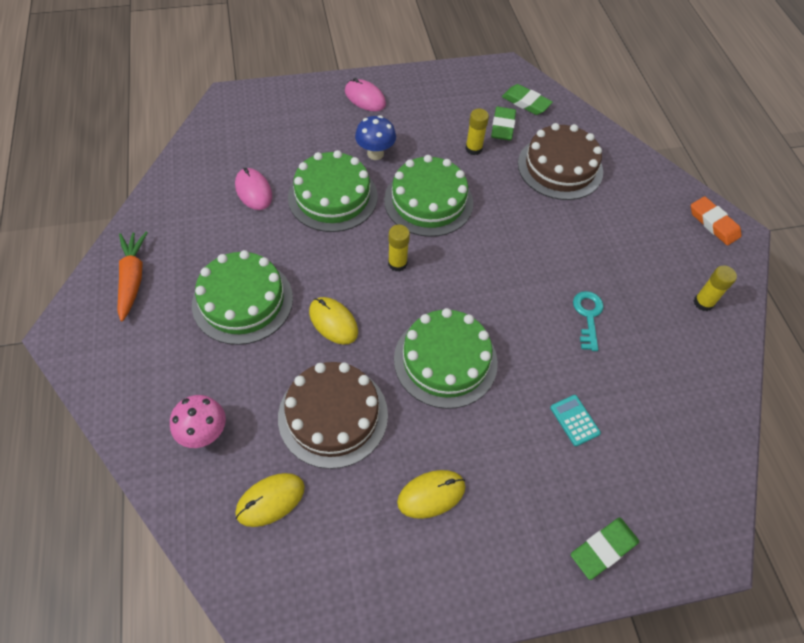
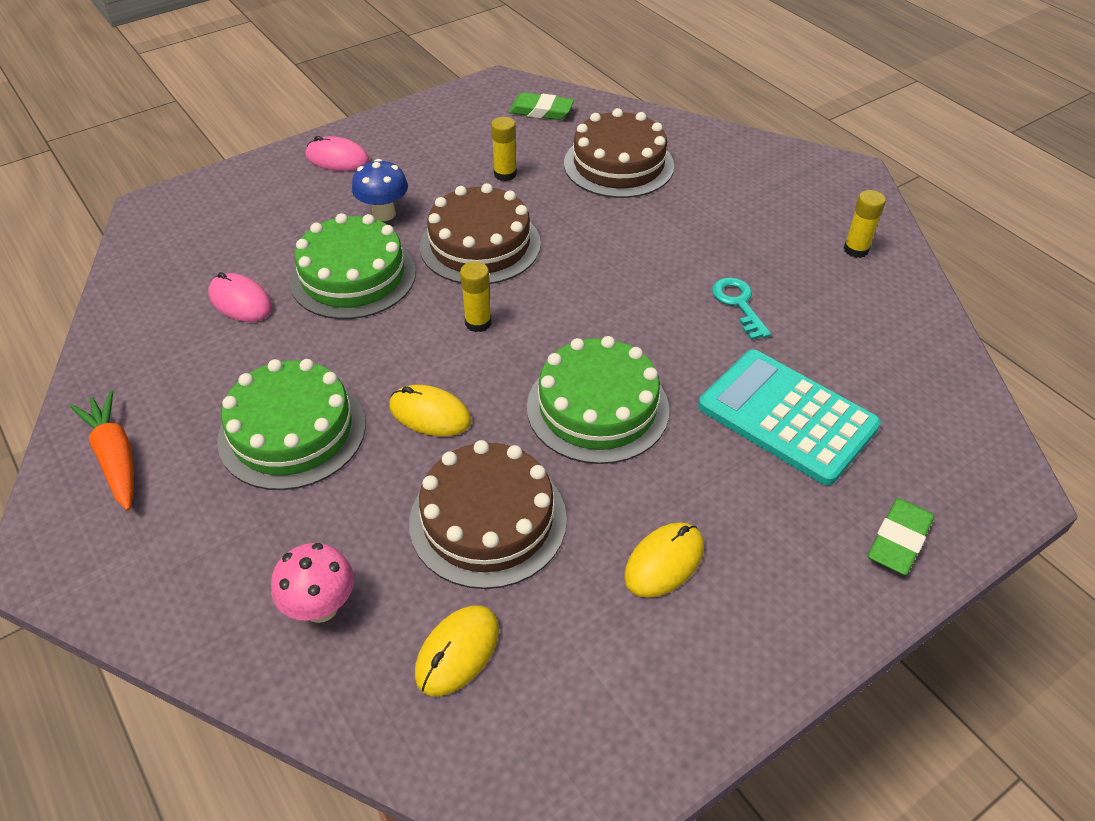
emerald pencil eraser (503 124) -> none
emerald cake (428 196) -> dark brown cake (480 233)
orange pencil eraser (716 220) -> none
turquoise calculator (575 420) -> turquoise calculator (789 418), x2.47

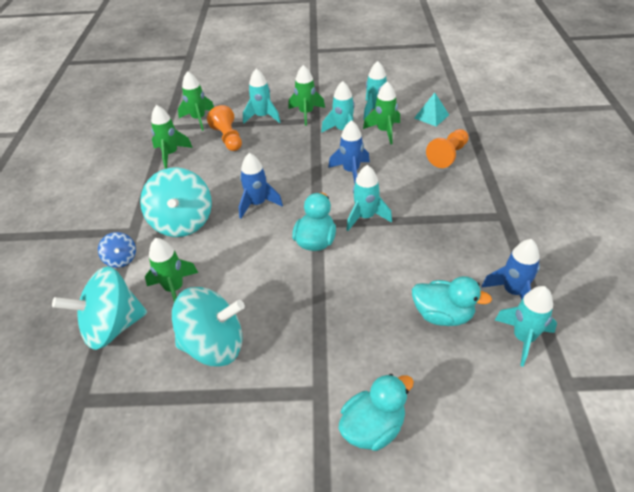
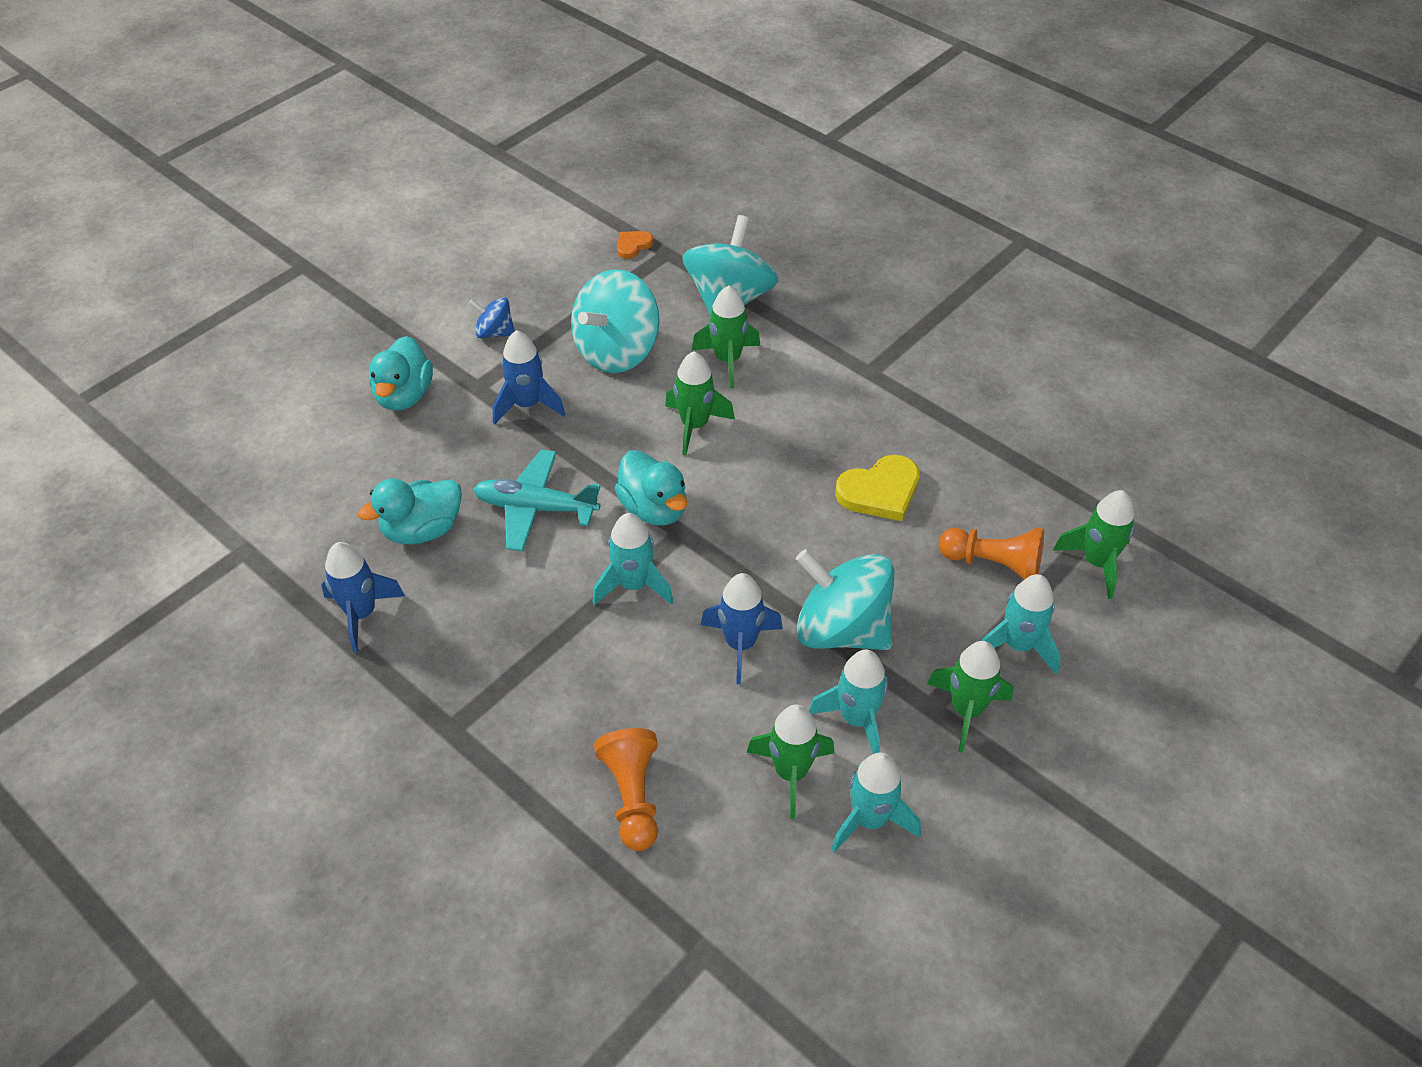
turquoise solid pyramid (431 109) -> none
emerald spaceship (172 136) -> emerald spaceship (700 403), moved
blue spaceship (261 186) -> blue spaceship (529 377), moved
turquoise whirligig (176 202) -> turquoise whirligig (845 599), moved
blue whirligig (117 250) -> blue whirligig (492 317), moved
turquoise spaceship (526 326) -> none
none -> orange heart (635 245)
none -> turquoise aeroplane (536 500)
none -> bright yellow heart (877 488)

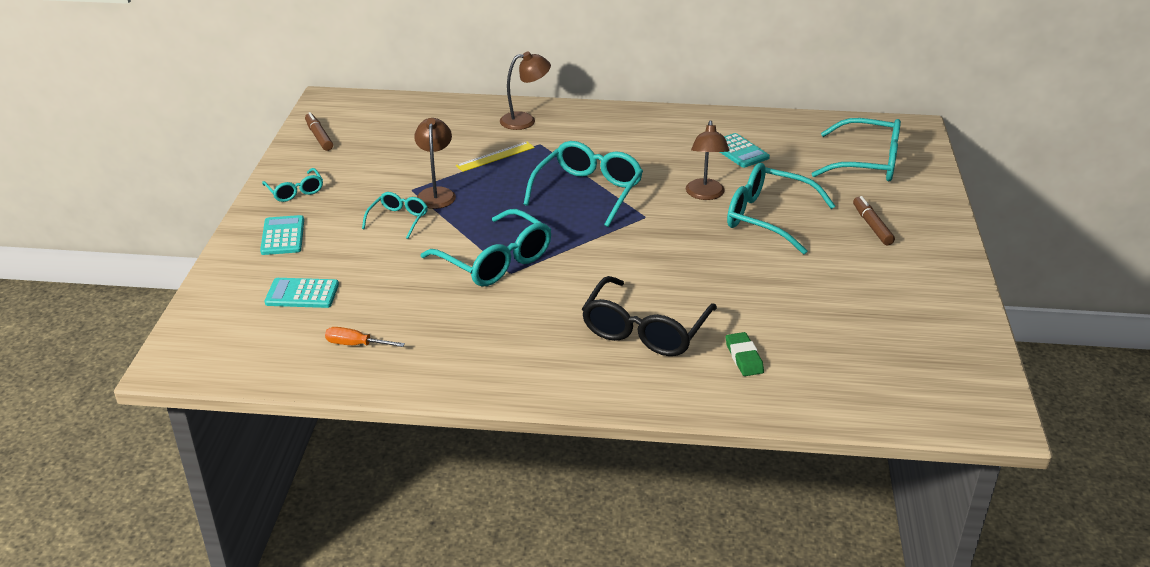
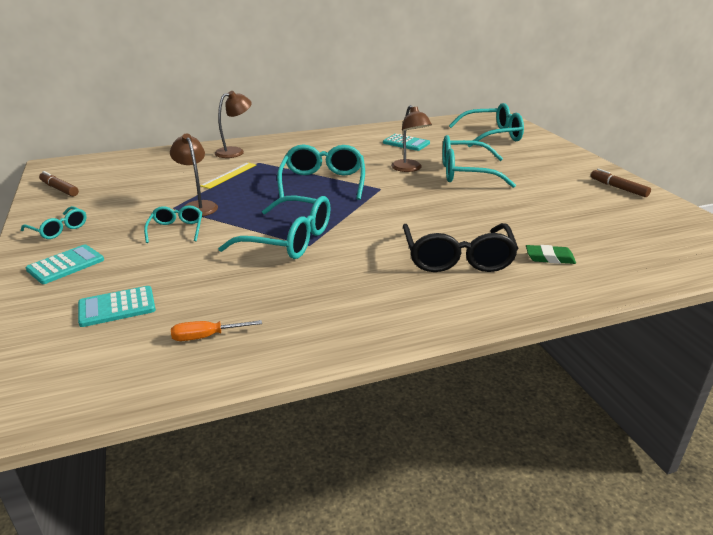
dark brown marker (874 220) -> dark brown marker (621 183), moved
turquoise calculator (282 235) -> turquoise calculator (65 264), 75 degrees clockwise
emerald pencil eraser (745 354) -> emerald pencil eraser (551 254), 45 degrees counterclockwise

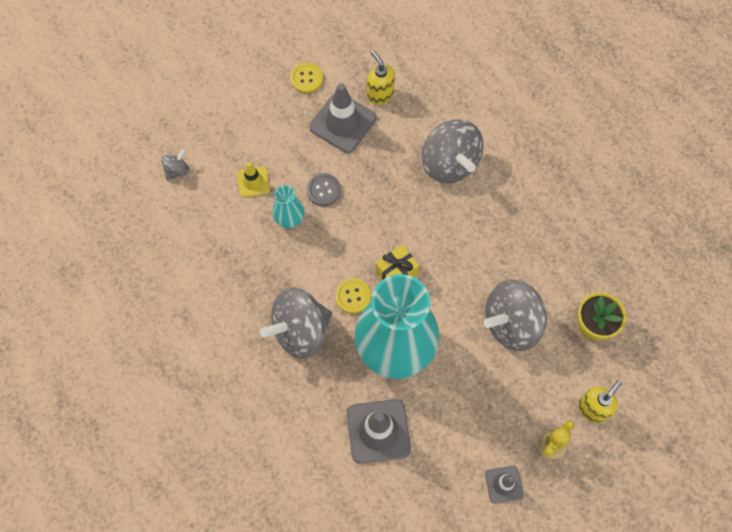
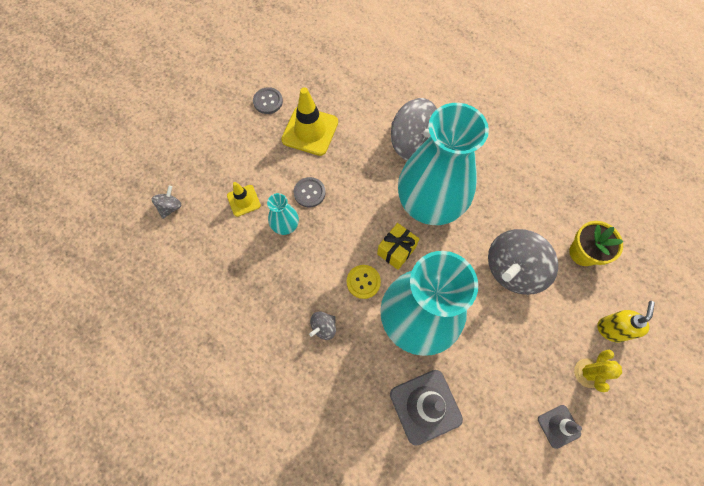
bright yellow soap dispenser (381 77) -> none
bright yellow sewing button (306 78) -> ash-grey sewing button (268 100)
ash-grey traffic cone (342 118) -> bright yellow traffic cone (309 121)
ash-grey whirligig (296 323) -> ash-grey whirligig (322 325), x0.44
none -> turquoise vase (443 164)

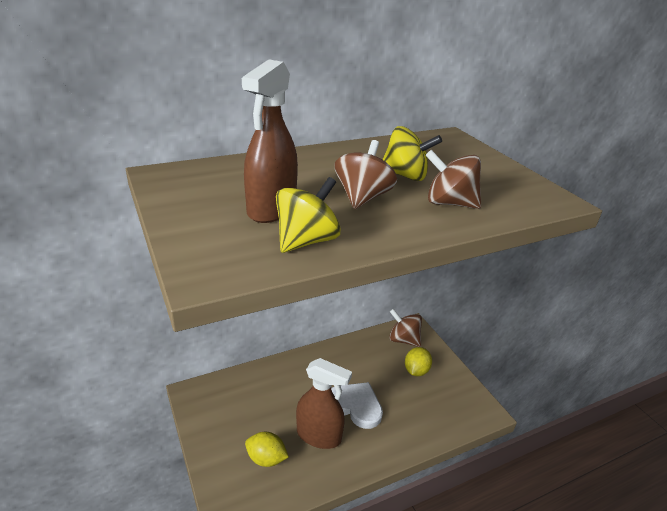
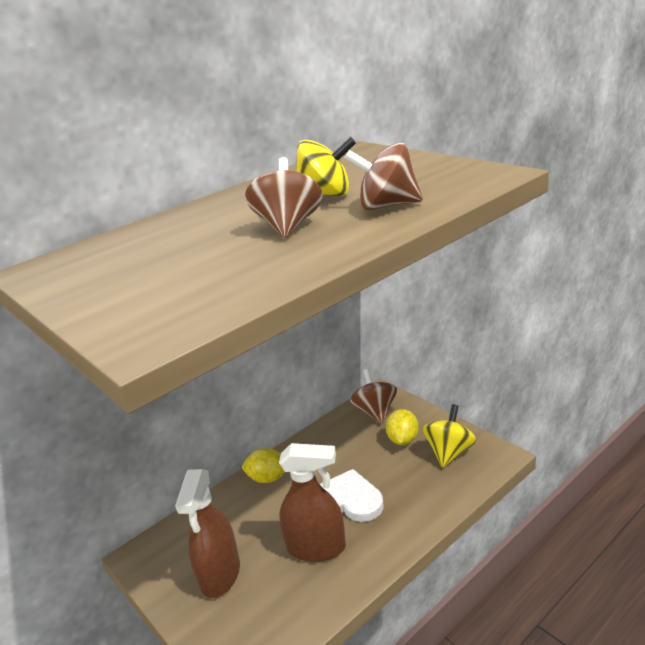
dark brown sprayer (270 141) -> dark brown sprayer (207 533), moved
bright yellow whirligig (308 215) -> bright yellow whirligig (449 436), moved
dark brown whirligig (405 328) -> dark brown whirligig (373 396), 60 degrees clockwise
bright yellow citrus fruit (267 449) -> bright yellow citrus fruit (263 465), moved

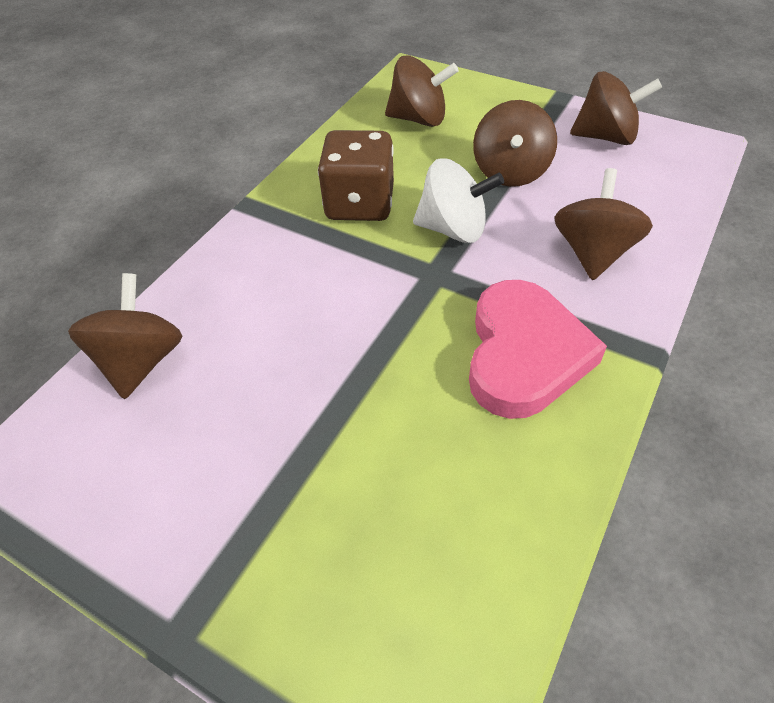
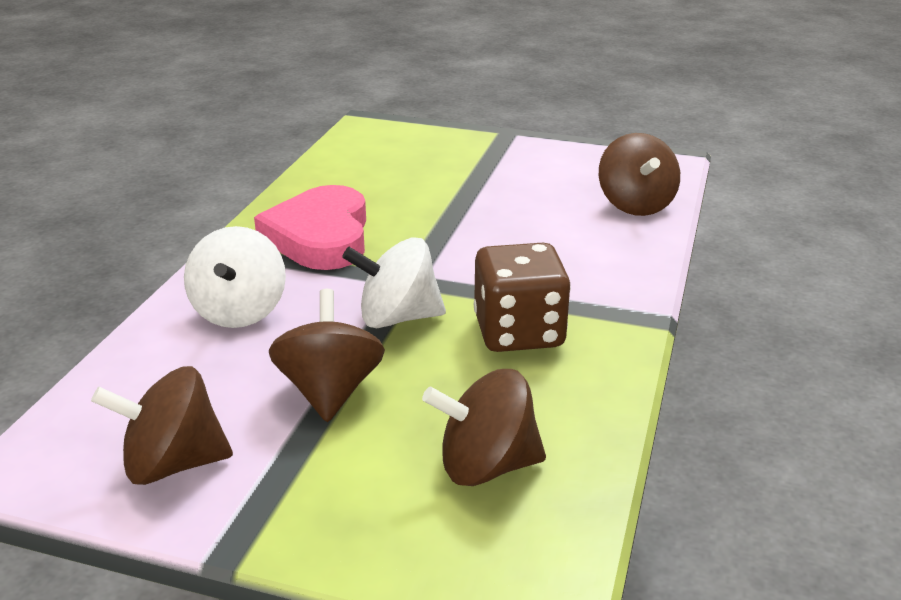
dark brown whirligig (603 224) -> white whirligig (235 277)

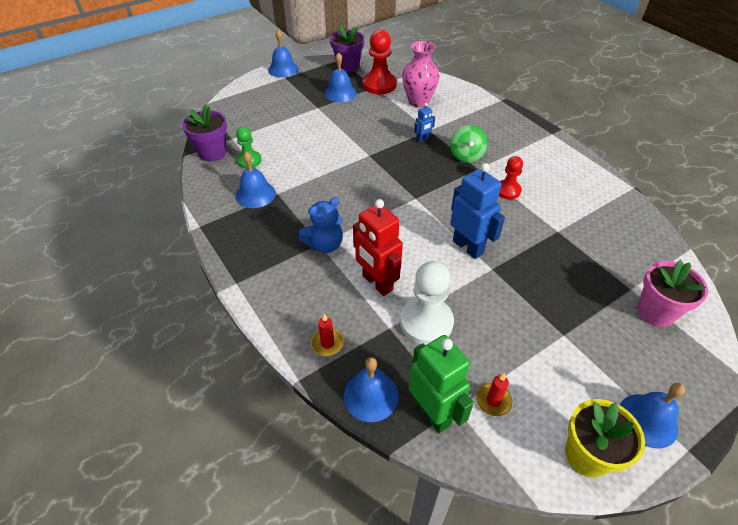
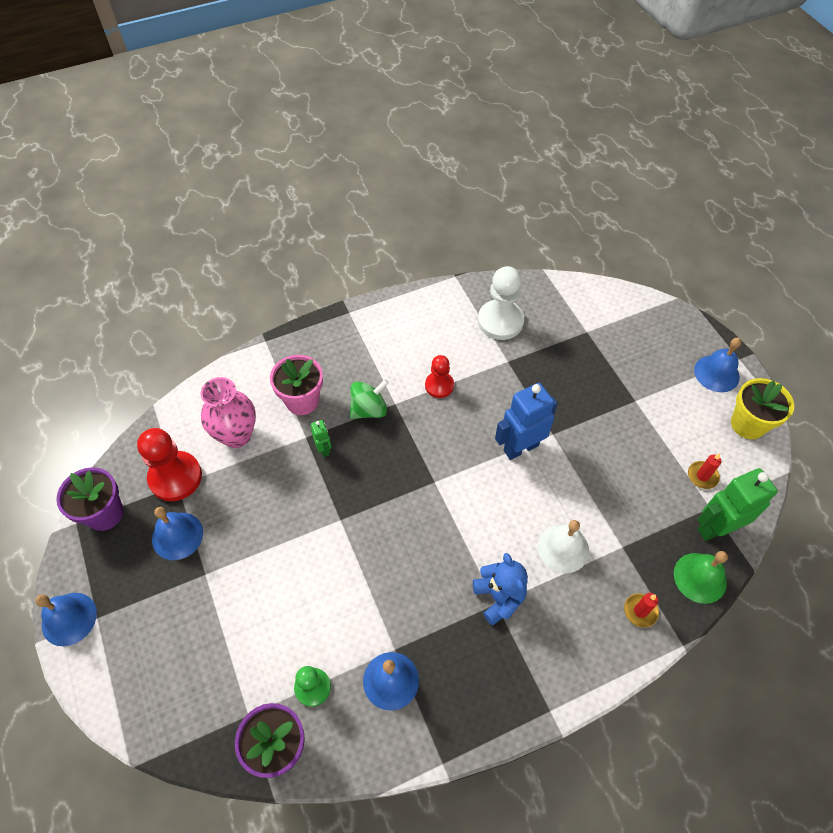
blue robot (424 123) -> emerald robot (321 438)
emerald whirligig (468 144) -> emerald whirligig (369 399), 45 degrees counterclockwise
scarlet robot (378 247) -> white bell (563 546)
rose-pink flower pot (672 293) -> rose-pink flower pot (296 385), moved
white pawn (427 303) -> white pawn (501 303), moved
blue bell (371 389) -> emerald bell (701 577)

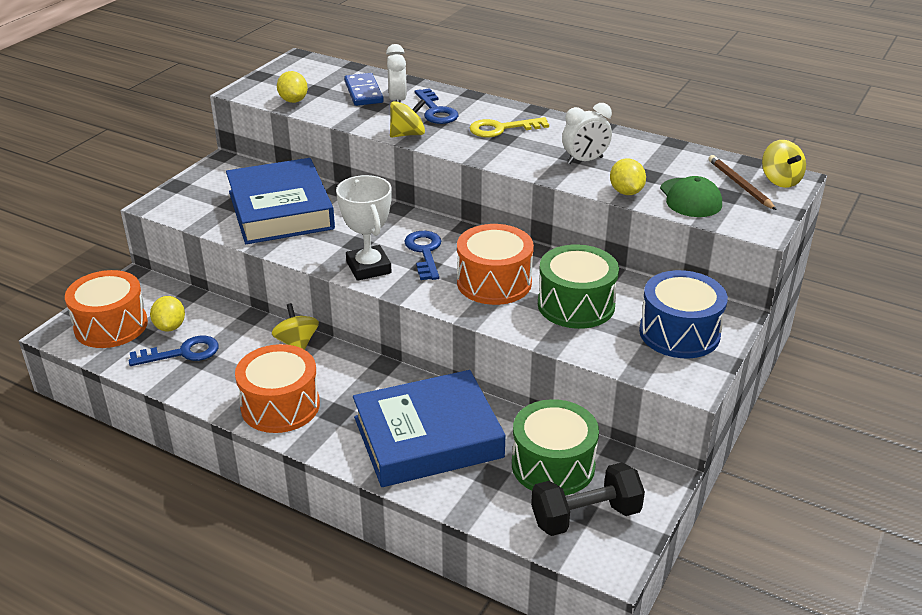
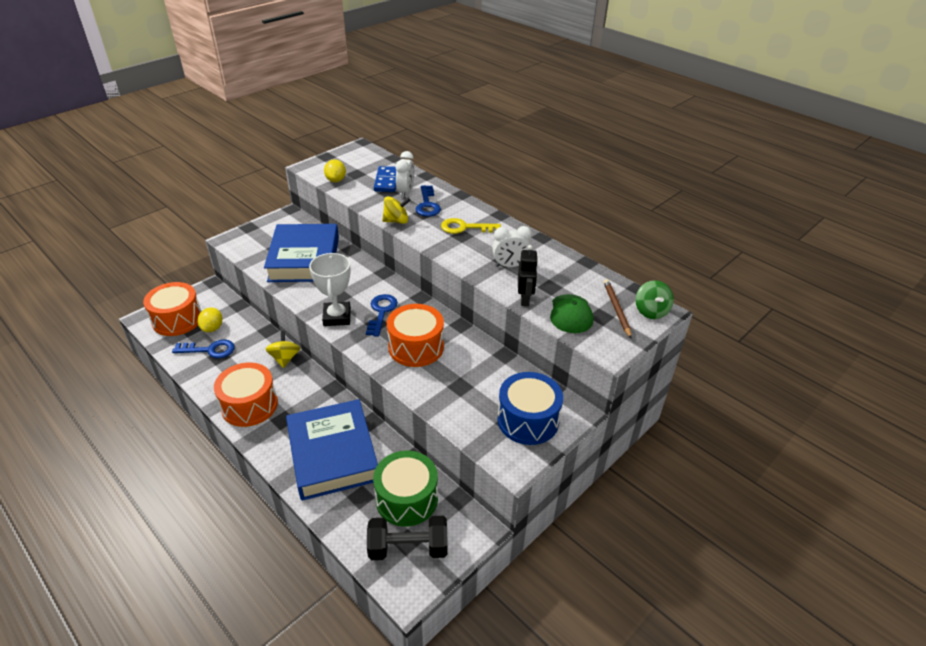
bright yellow whirligig (784 164) -> emerald whirligig (654 299)
bright yellow citrus fruit (628 176) -> ebony robot (528 275)
emerald toy drum (578 286) -> none
blue hardback (429 428) -> blue hardback (332 450), 75 degrees clockwise

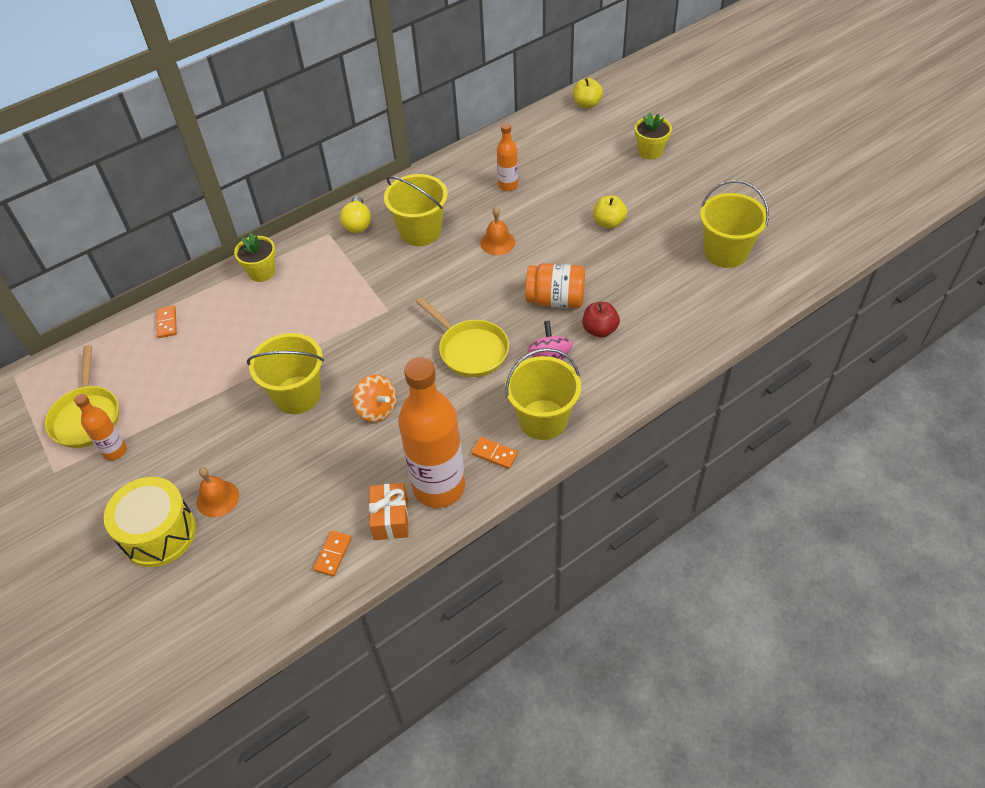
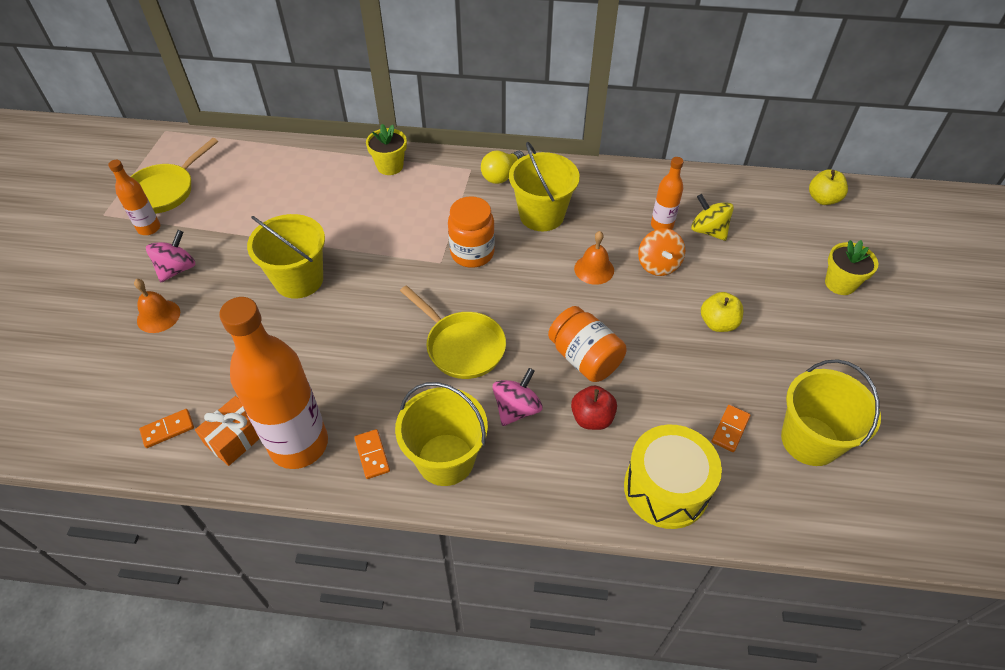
bright yellow frying pan (462 337) -> bright yellow frying pan (453 332), 45 degrees counterclockwise
orange domino (166 321) -> orange domino (731 428), moved
orange whirligig (374 398) -> orange whirligig (661 252), moved
bright yellow toy drum (150 522) -> bright yellow toy drum (673 477), moved
none -> bright yellow whirligig (712 217)
none -> orange jam jar (471 232)
none -> rose-pink whirligig (171 256)

